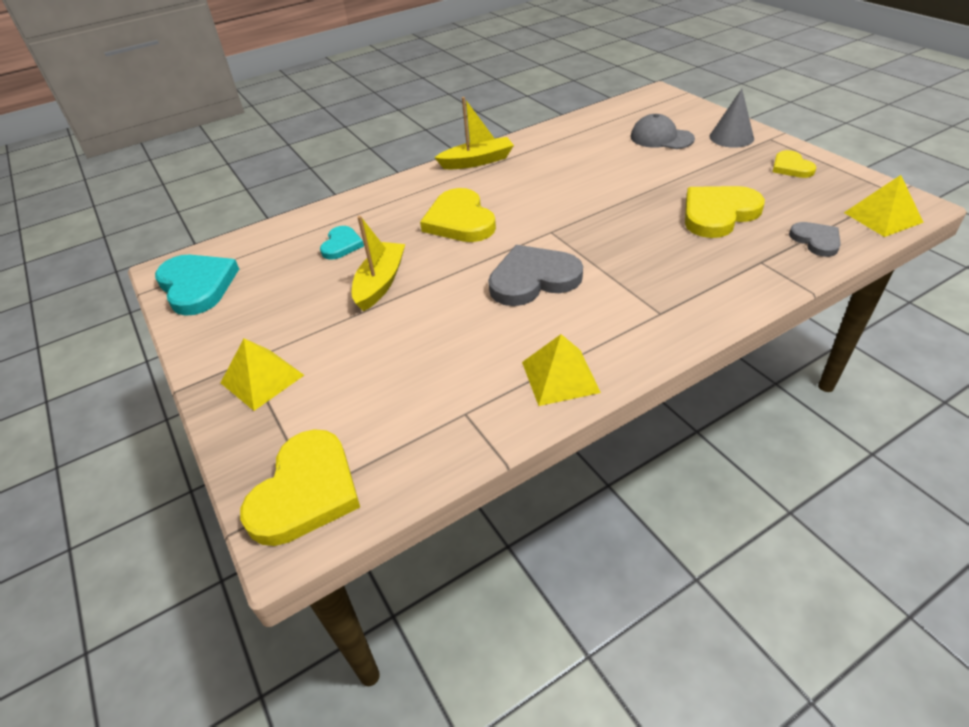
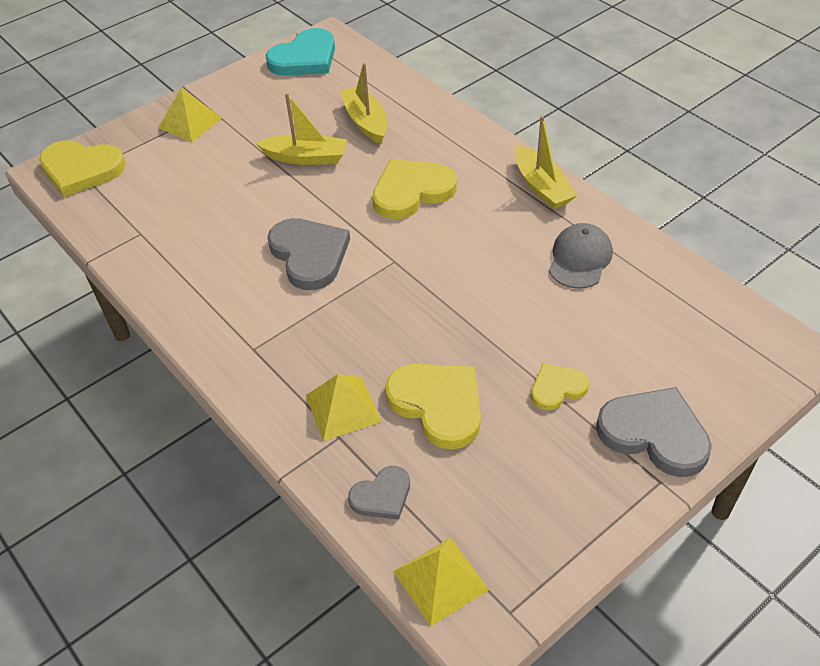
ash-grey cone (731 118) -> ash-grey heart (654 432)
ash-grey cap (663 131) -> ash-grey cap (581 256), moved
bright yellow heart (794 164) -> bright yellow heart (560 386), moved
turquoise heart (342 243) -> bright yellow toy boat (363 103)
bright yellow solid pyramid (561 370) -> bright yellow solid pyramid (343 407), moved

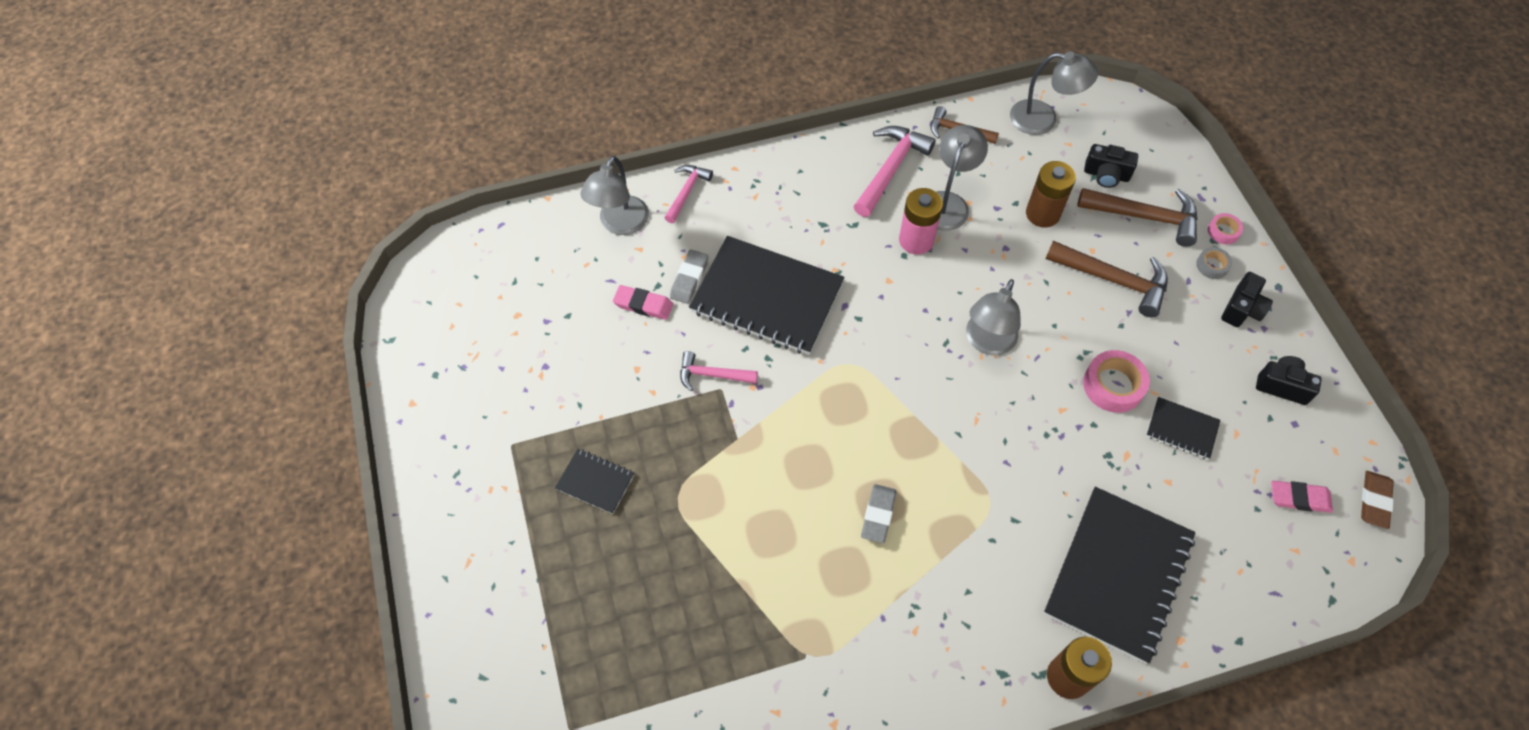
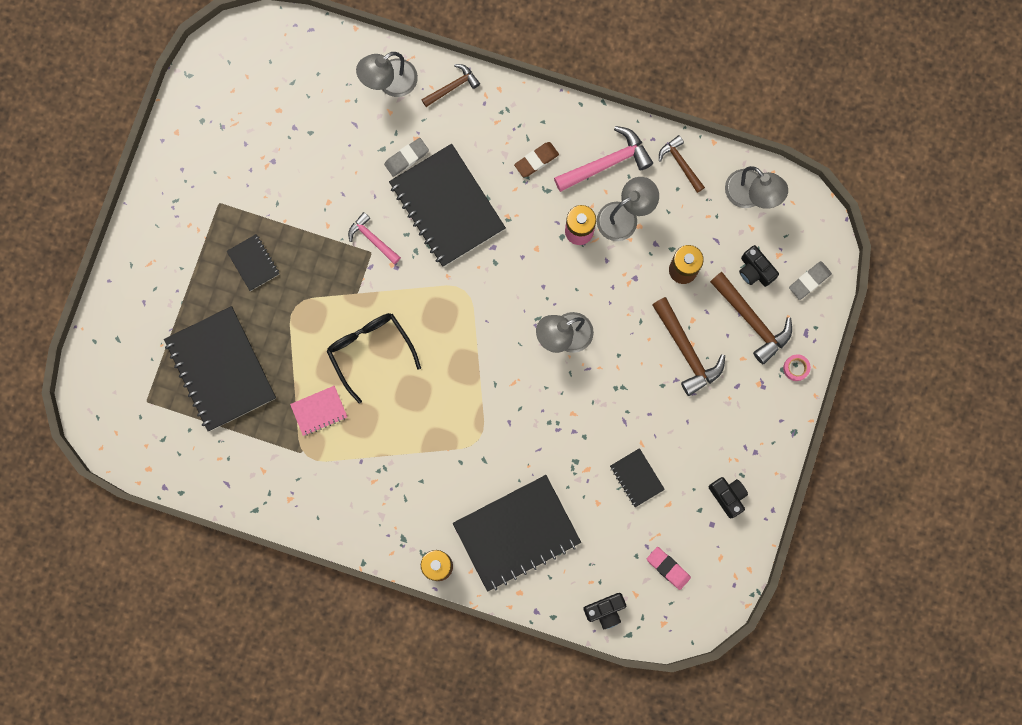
rose-pink claw hammer (688 194) -> dark brown claw hammer (450 85)
ash-grey tape (1214 263) -> none
ebony camera (1247 299) -> ebony camera (604 611), moved
rose-pink pencil eraser (643 302) -> none
rose-pink tape (1116 381) -> none
dark brown pencil eraser (1377 500) -> dark brown pencil eraser (536 159), moved
ash-grey pencil eraser (879 513) -> ash-grey pencil eraser (810 280), moved
none -> ebony exercise book (220 368)
none -> ebony glasses (373 358)
none -> rose-pink exercise book (318 411)

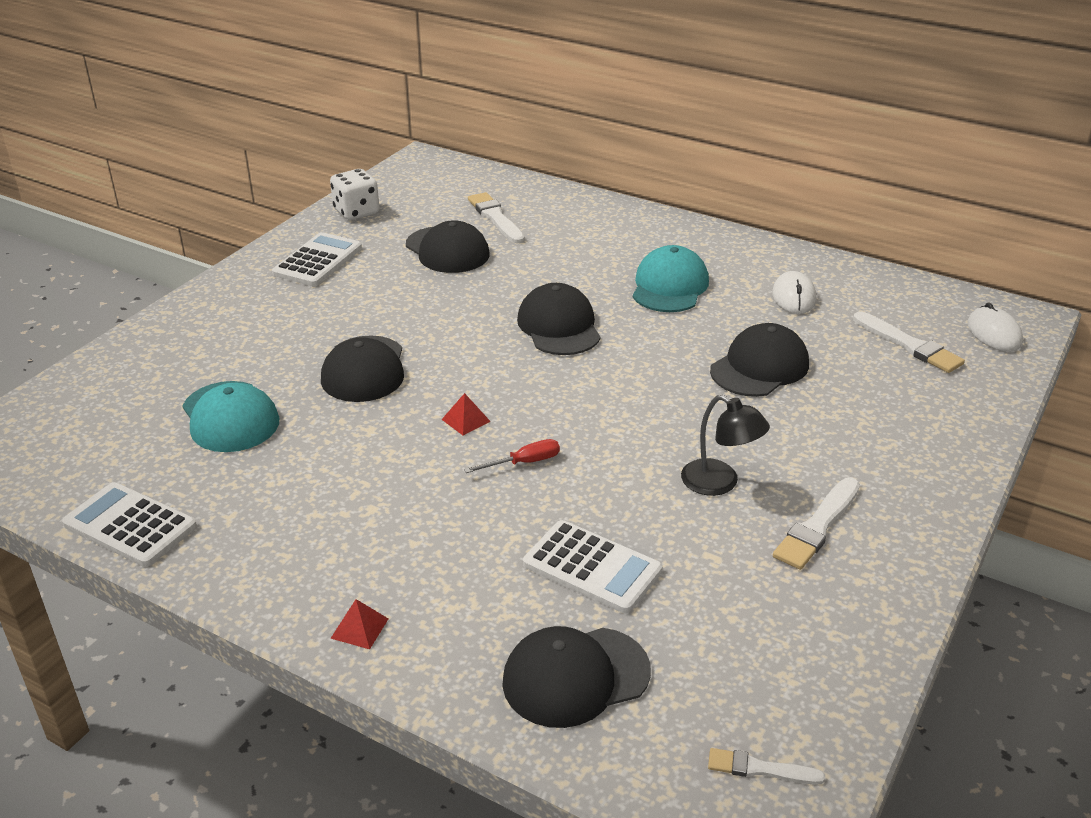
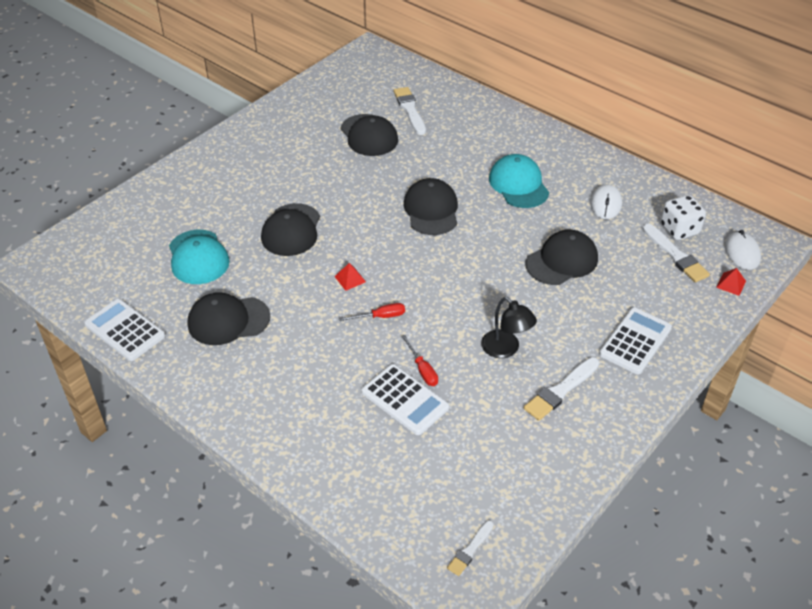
white dice (355 194) -> white dice (683 217), moved
white calculator (317 259) -> white calculator (635 340), moved
turquoise cap (671 278) -> turquoise cap (519 181), 45 degrees counterclockwise
scarlet solid pyramid (359 624) -> scarlet solid pyramid (731 282), moved
ebony cap (576 677) -> ebony cap (229 318), moved
white brush (766 766) -> white brush (470 548), 75 degrees counterclockwise
none -> scarlet flat screwdriver (420 360)

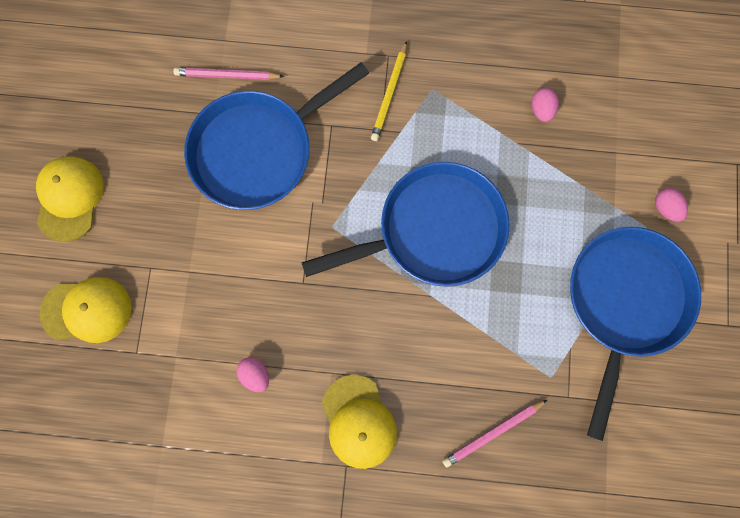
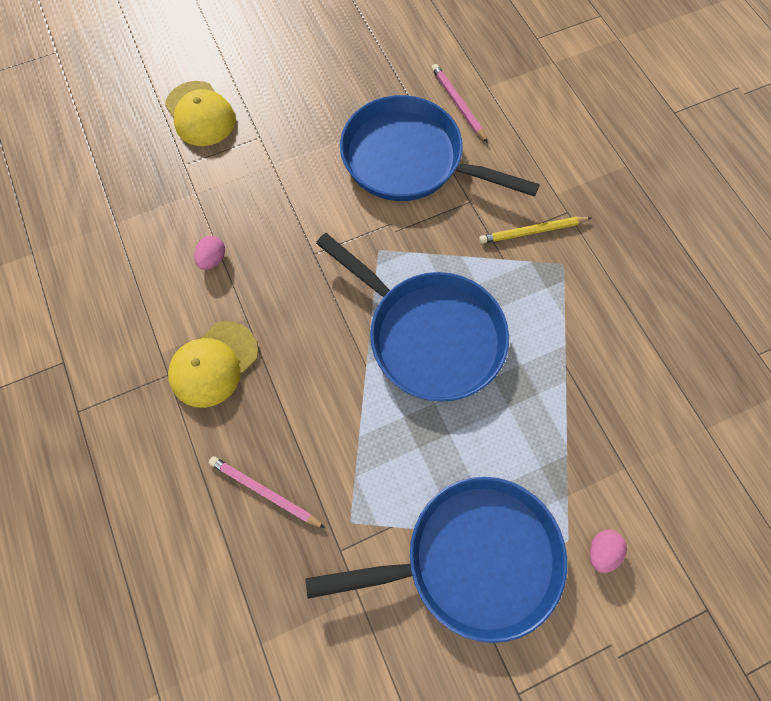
rose-pink egg shape (545 105) -> none
bright yellow cap (69 199) -> none

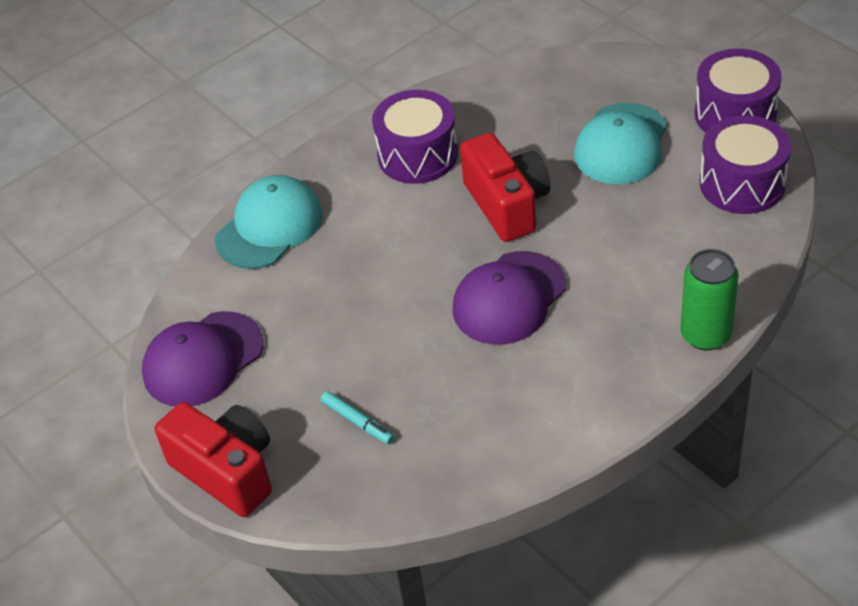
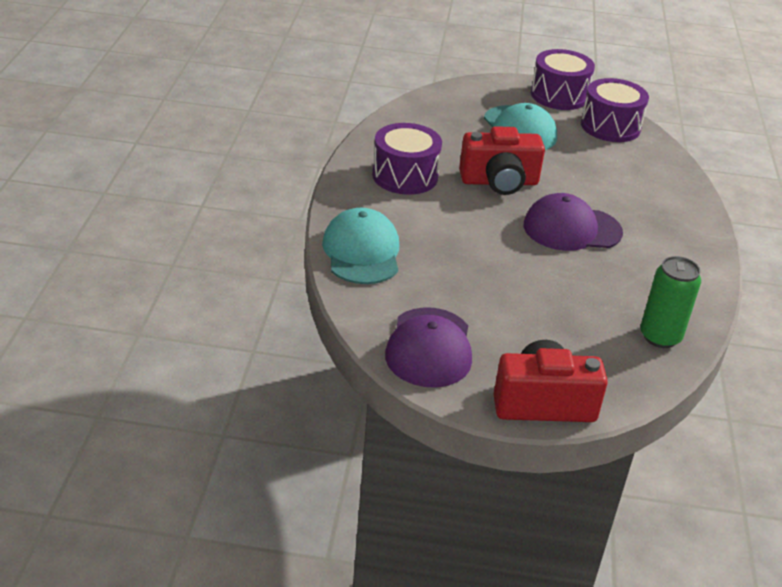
scarlet camera (505 187) -> scarlet camera (502 160), 150 degrees clockwise
emerald soda can (709 299) -> emerald soda can (670 302), moved
purple cap (509 298) -> purple cap (573 222), 90 degrees clockwise
turquoise marker (357 417) -> none

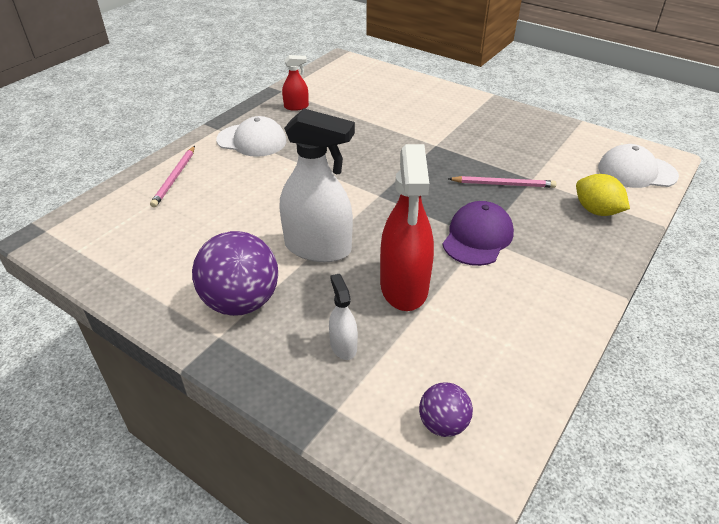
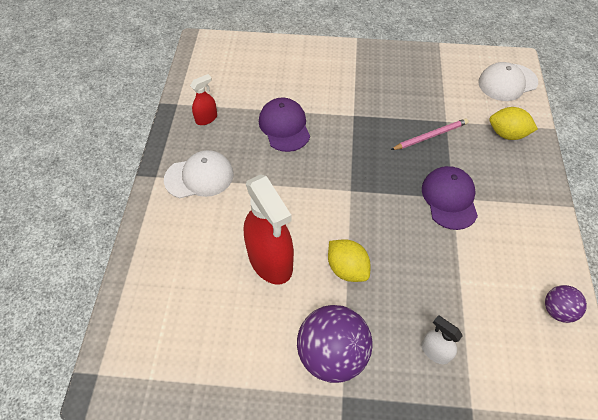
white sprayer (317 185) -> bright yellow citrus fruit (349 260)
scarlet sprayer (407 227) -> scarlet sprayer (269 229), moved
rose-pink wooden pencil (172 177) -> none
purple play ball (446 409) -> purple play ball (566 304), moved
none -> purple cap (284 124)

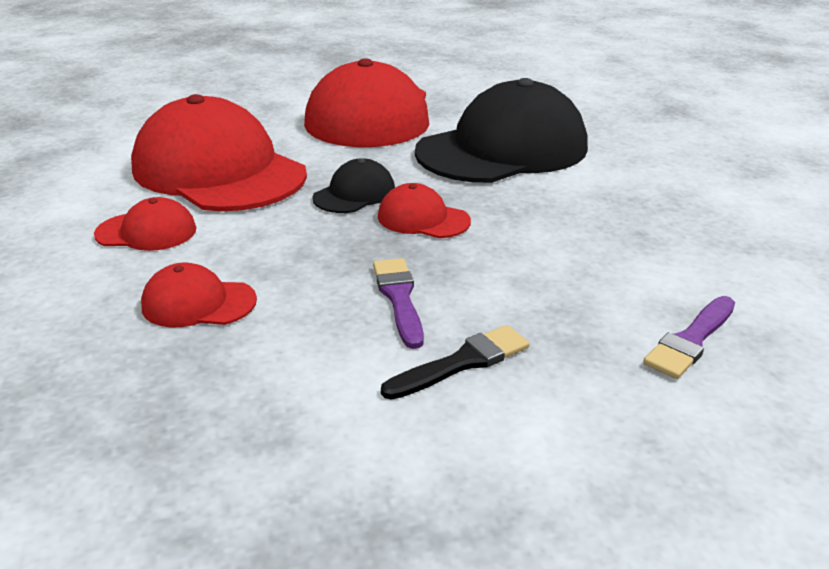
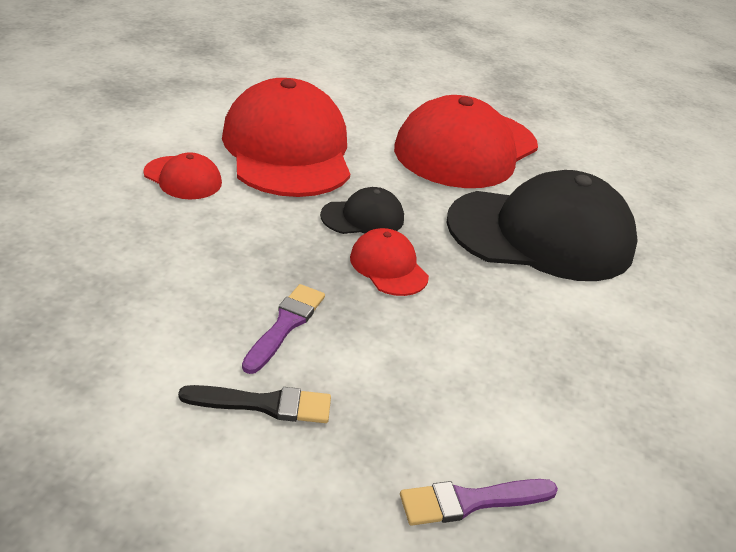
scarlet cap (199 295) -> none

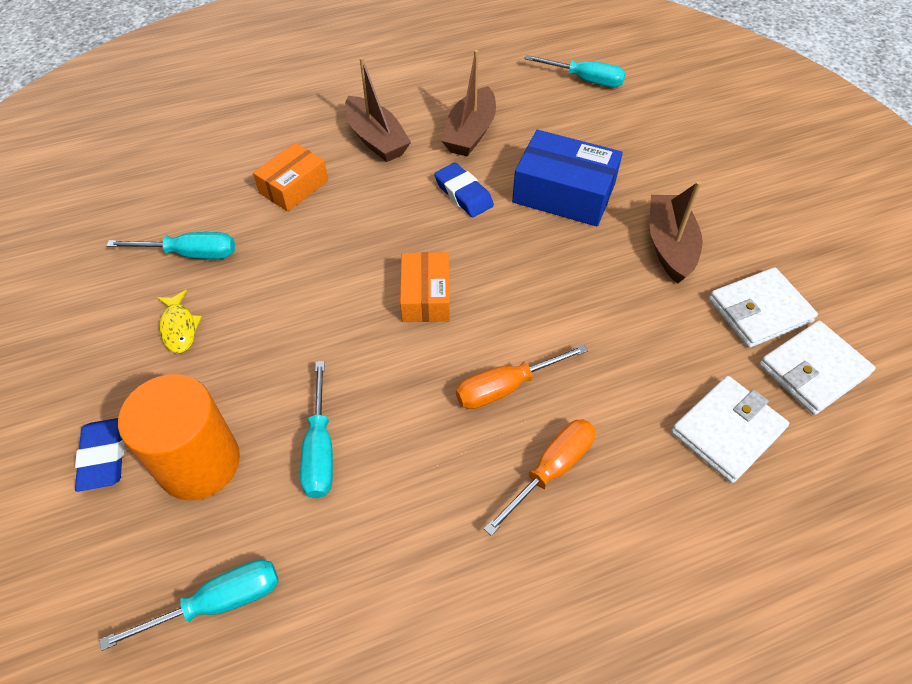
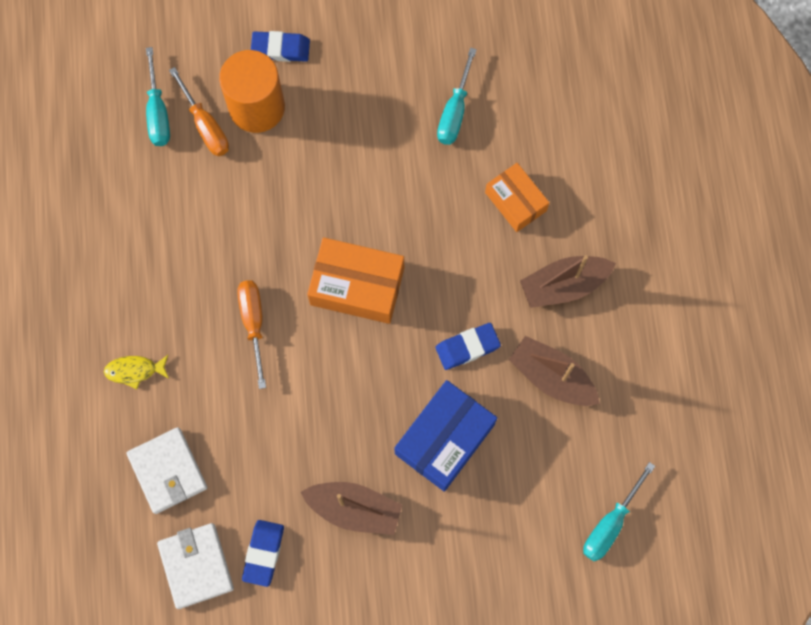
orange box (425 287) -> orange box (355 280), x1.55
white wallet (763 307) -> blue pencil eraser (263 553)
bright yellow toy fish (179 321) -> bright yellow toy fish (136 372), moved
turquoise flat screwdriver (316 429) -> none
orange flat screwdriver (540 477) -> orange flat screwdriver (199 111), moved

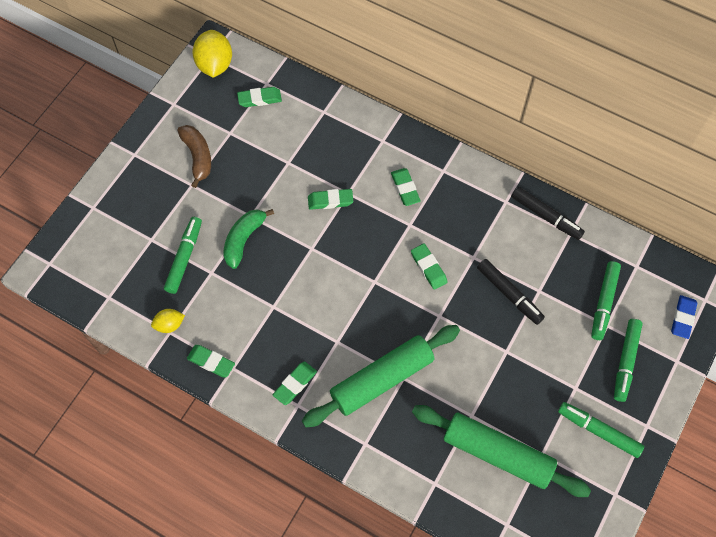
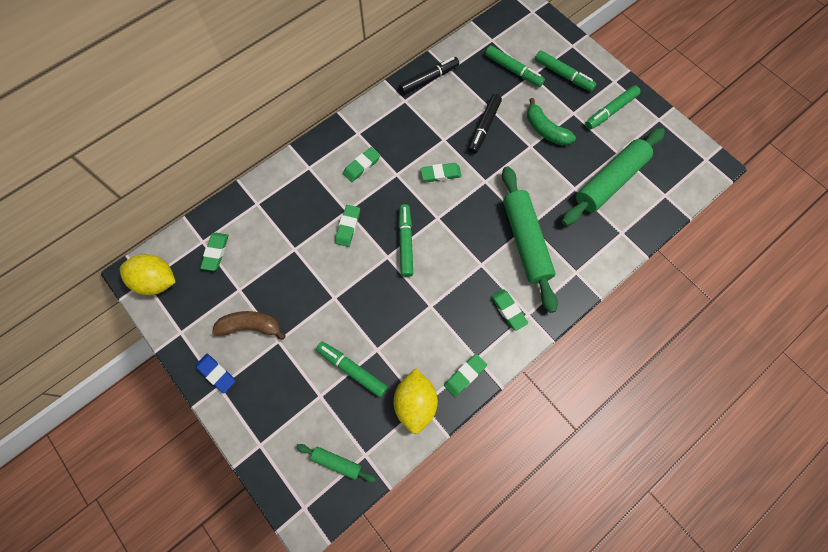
emerald pencil eraser (405 187) -> emerald pencil eraser (361 164), 45 degrees counterclockwise
emerald banana (248 239) -> emerald banana (551 122), moved
ebony marker (511 292) -> ebony marker (485 124), 135 degrees clockwise
blue pencil eraser (684 317) -> blue pencil eraser (215 373), moved
bright yellow citrus fruit (168 321) -> bright yellow citrus fruit (415 401), x1.84
none -> emerald marker (405 240)
none -> emerald rolling pin (336 463)

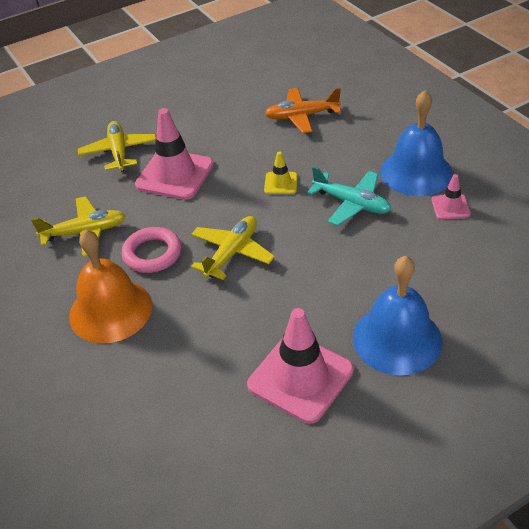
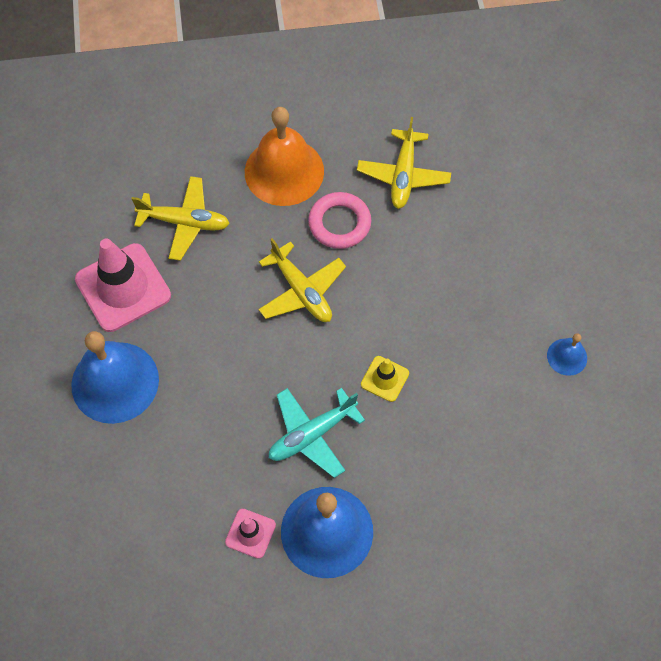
orange aeroplane (303 110) -> none
rose-pink traffic cone (174 154) -> none
bright yellow aeroplane (117 146) -> bright yellow aeroplane (181 218), moved
none -> blue bell (567 354)

